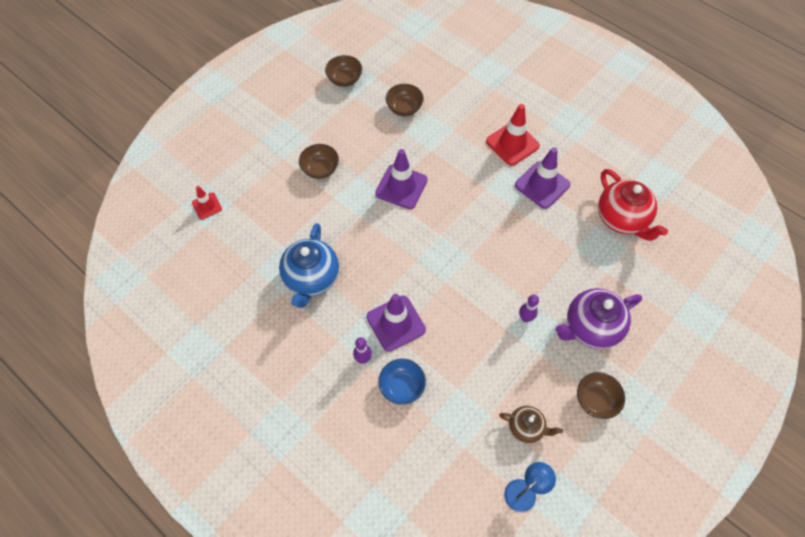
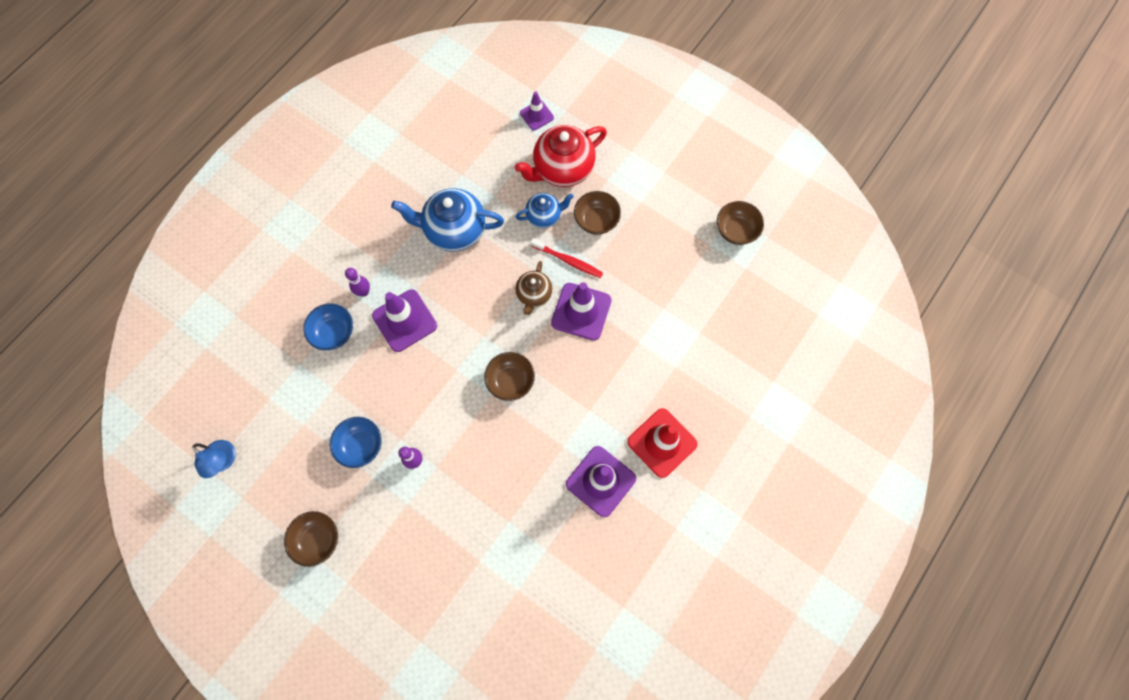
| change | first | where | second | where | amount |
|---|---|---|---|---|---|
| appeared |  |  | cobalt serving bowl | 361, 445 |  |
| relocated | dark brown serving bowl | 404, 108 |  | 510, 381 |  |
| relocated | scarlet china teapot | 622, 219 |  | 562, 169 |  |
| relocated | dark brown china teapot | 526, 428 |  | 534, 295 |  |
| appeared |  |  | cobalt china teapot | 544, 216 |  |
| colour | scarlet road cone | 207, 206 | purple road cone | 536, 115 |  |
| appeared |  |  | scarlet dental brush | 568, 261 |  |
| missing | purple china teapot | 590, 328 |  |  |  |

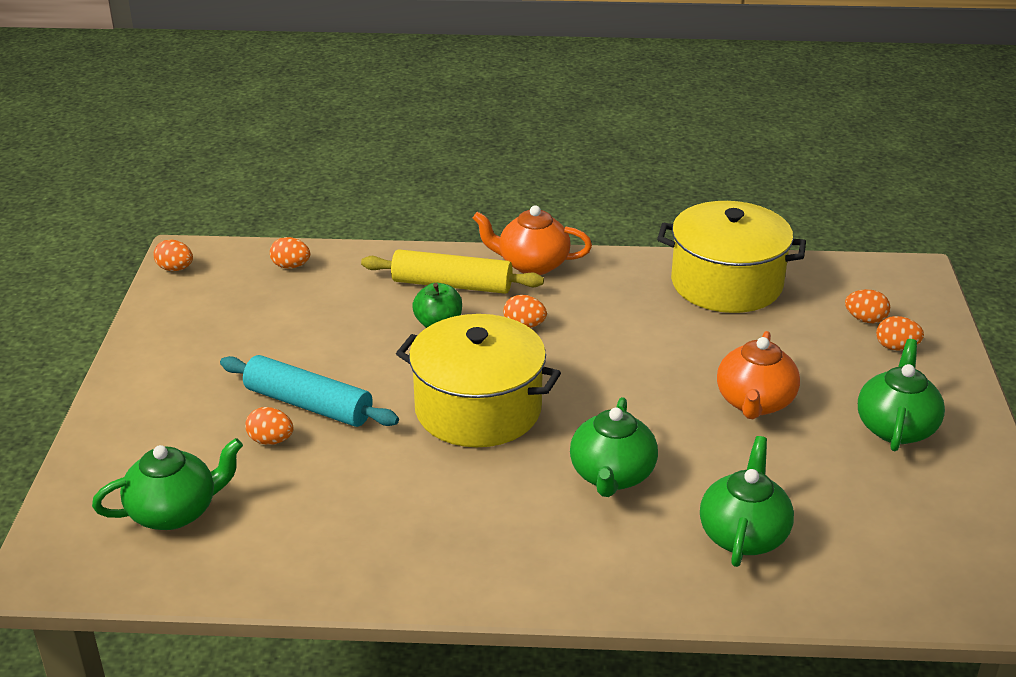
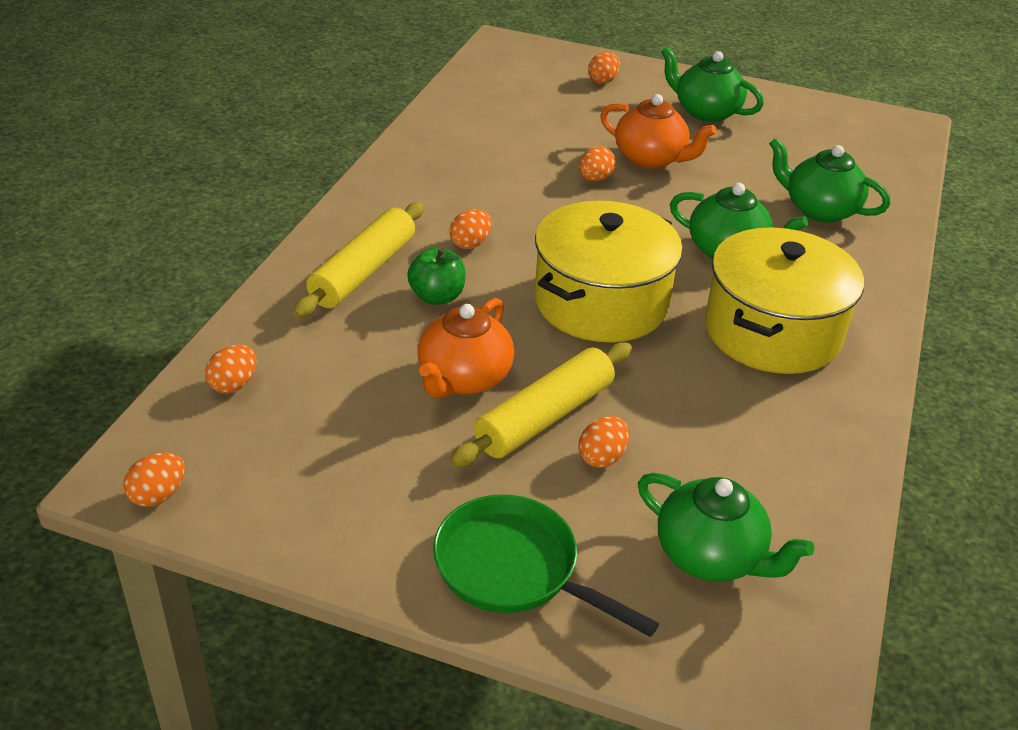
| change | first | where | second | where | amount |
|---|---|---|---|---|---|
| relocated | orange-coloured china teapot | 532, 264 |  | 463, 379 |  |
| appeared |  |  | leaf-green skillet | 514, 569 |  |
| colour | aqua dough roller | 308, 404 | bright yellow dough roller | 544, 417 |  |
| relocated | orange-coloured egg shape | 865, 319 |  | 595, 179 |  |
| spun | leaf-green china teapot | 175, 512 |  | 711, 556 | 135 degrees clockwise |
| relocated | bright yellow pot | 726, 283 |  | 772, 331 |  |

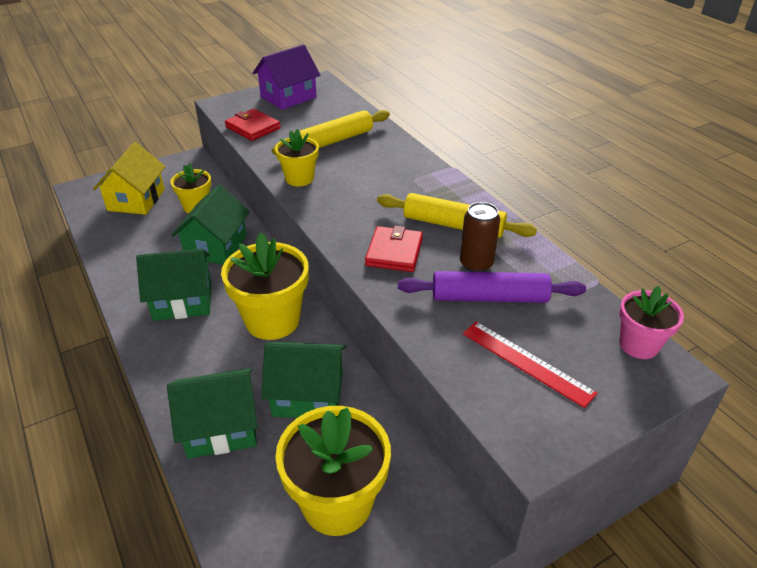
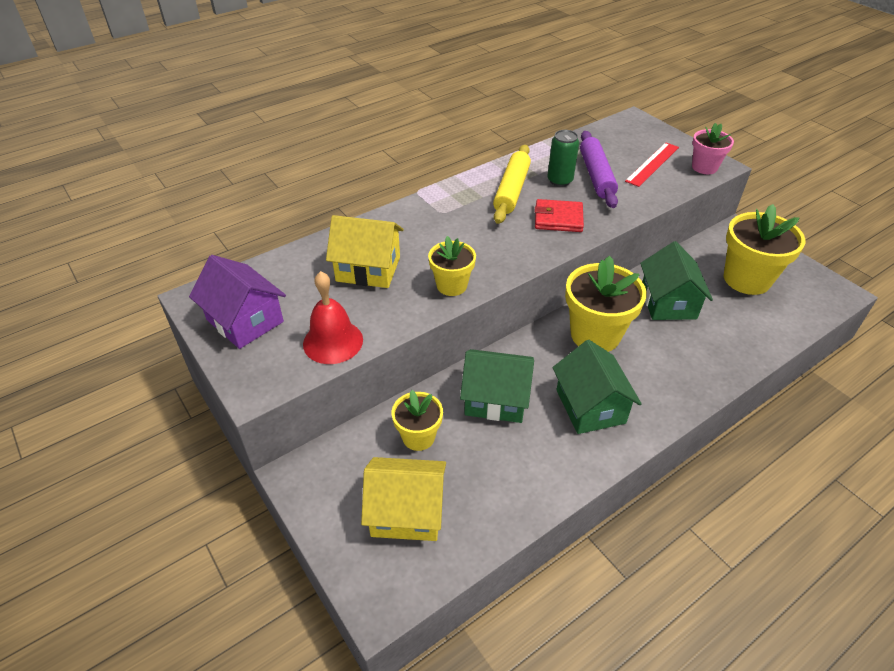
| change | first | where | second | where | amount |
|---|---|---|---|---|---|
| exchanged | scarlet billfold | 253, 127 | scarlet school bell | 333, 341 |  |
| exchanged | bright yellow dough roller | 333, 141 | bright yellow house | 368, 269 |  |
| colour | dark brown tin | 476, 264 | leaf-green tin | 560, 180 |  |
| relocated | rosy plant pot | 638, 345 |  | 704, 167 |  |
| missing | leaf-green house | 221, 428 |  |  |  |

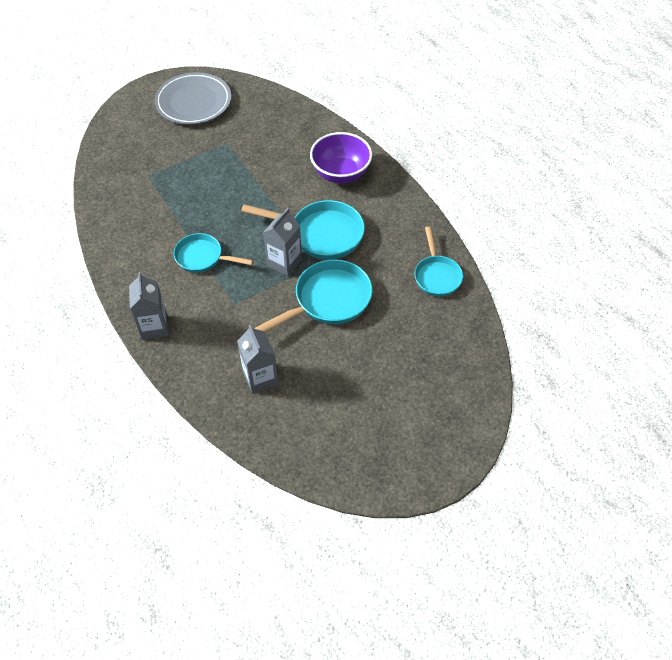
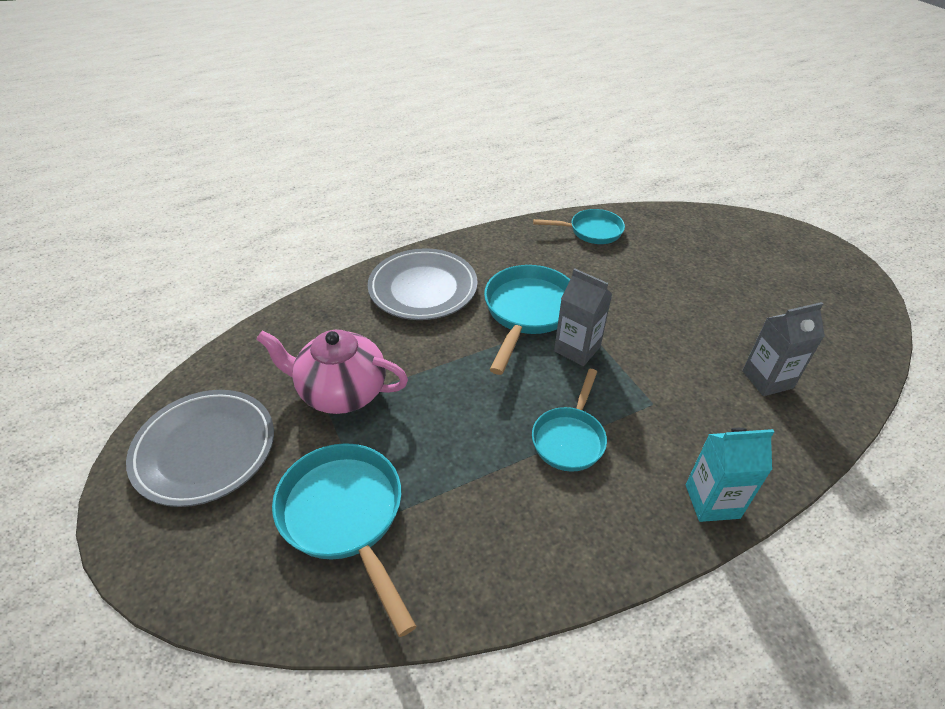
| change | first | where | second | where | amount |
|---|---|---|---|---|---|
| appeared |  |  | rosy china teapot | 341, 391 |  |
| relocated | aqua skillet | 328, 301 |  | 345, 517 |  |
| exchanged | purple serving bowl | 340, 173 | ash-grey dinner plate | 423, 288 |  |
| colour | ash-grey juice carton | 154, 327 | aqua juice carton | 712, 501 |  |

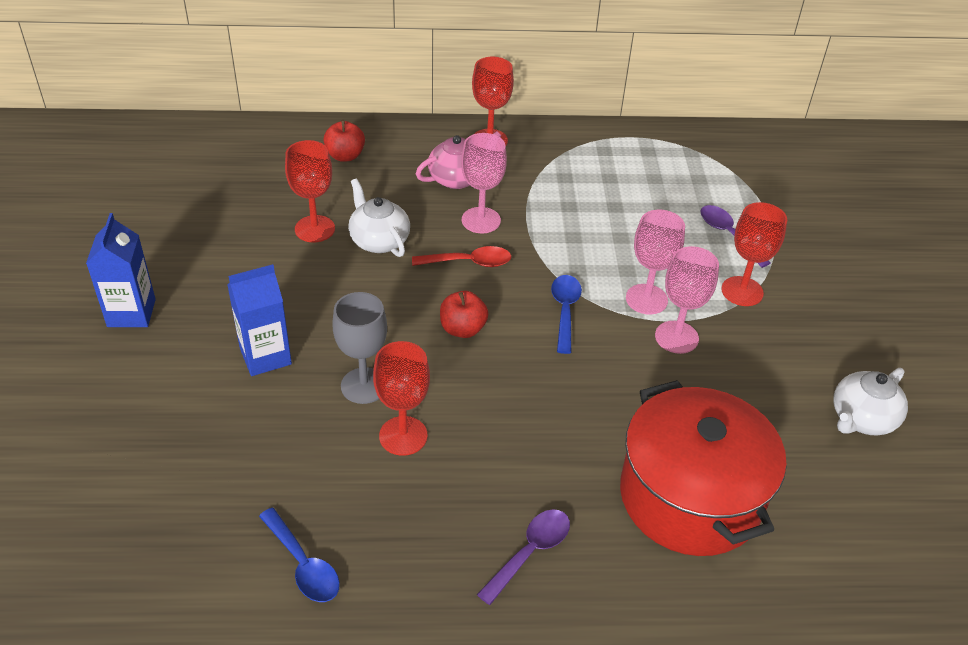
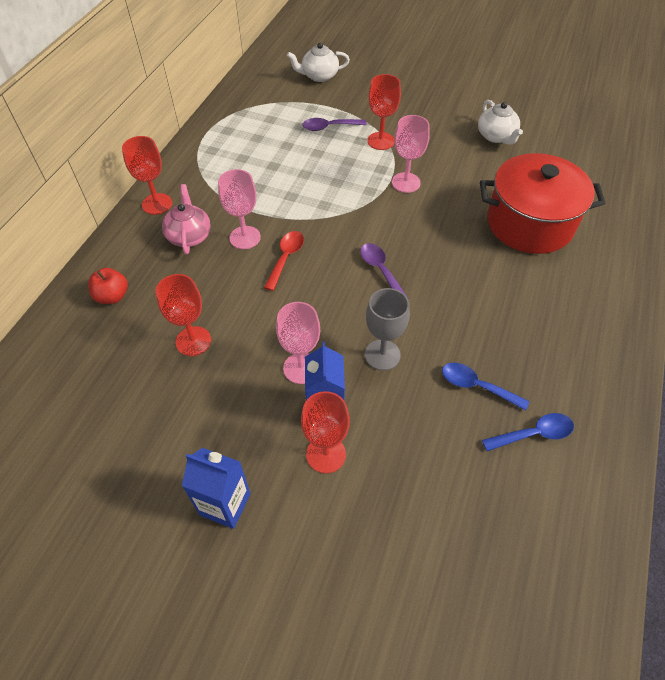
| change | first | where | second | where | amount |
|---|---|---|---|---|---|
| relocated | rosy goblet | 646, 299 |  | 301, 368 |  |
| relocated | white china teapot | 379, 240 |  | 319, 76 |  |
| relocated | scarlet goblet | 403, 436 |  | 326, 454 |  |
| relocated | purple tablespoon | 530, 552 |  | 380, 270 |  |
| relocated | cobalt tablespoon | 565, 311 |  | 476, 386 |  |
| missing | scarlet apple fruit | 462, 329 |  |  |  |

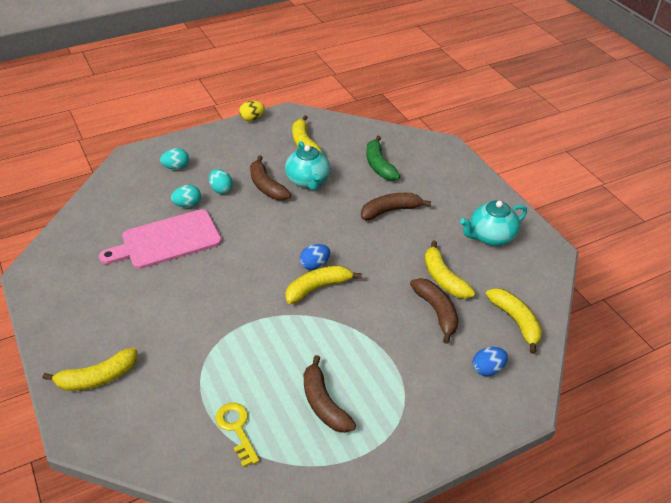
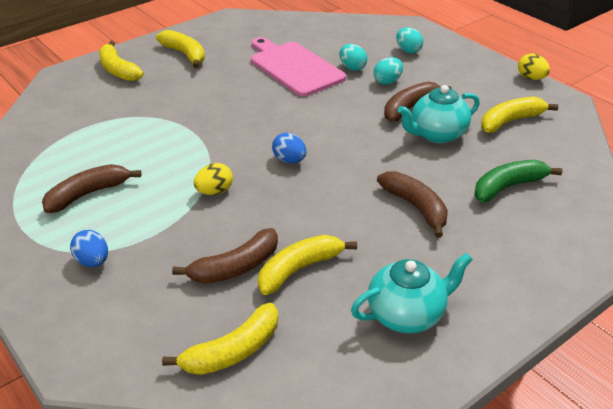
| change | first | where | second | where | amount |
|---|---|---|---|---|---|
| relocated | cobalt egg shape | 487, 369 |  | 93, 261 |  |
| relocated | bright yellow banana fruit | 317, 288 |  | 185, 54 |  |
| appeared |  |  | bright yellow egg shape | 214, 191 |  |
| spun | aqua china teapot | 490, 237 |  | 407, 314 | 105 degrees clockwise |
| missing | bright yellow door key | 236, 429 |  |  |  |

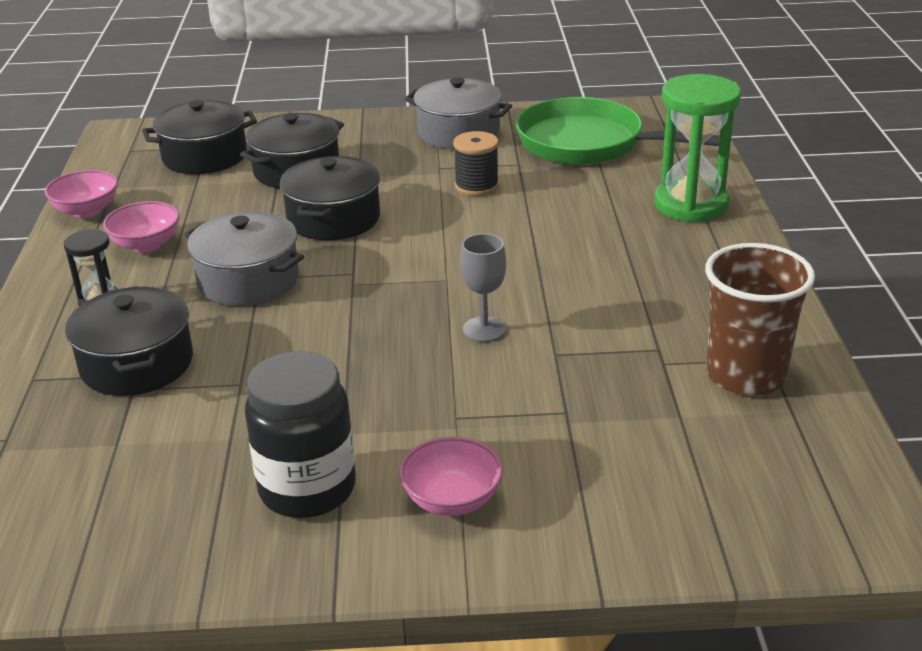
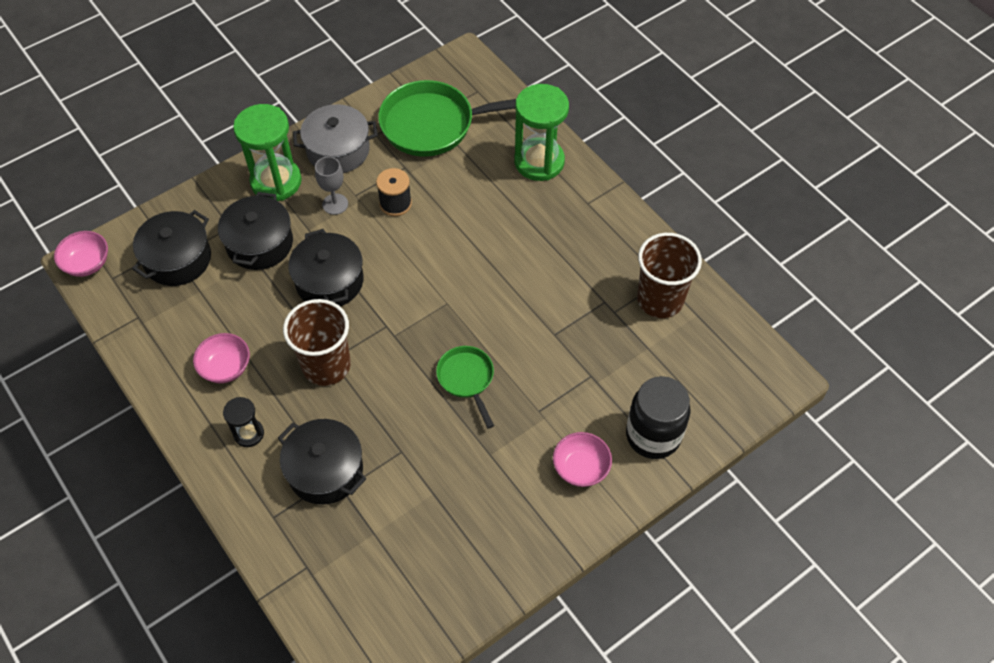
| change | first | where | second | where | amount |
|---|---|---|---|---|---|
| relocated | rosy serving bowl | 87, 210 |  | 87, 263 |  |
| appeared |  |  | leaf-green hourglass | 276, 181 |  |
| exchanged | ash-grey pot | 248, 280 | dark brown tumbler | 326, 365 |  |
| relocated | ash-grey goblet | 484, 329 |  | 335, 204 |  |
| appeared |  |  | leaf-green skillet | 467, 379 |  |
| relocated | jet-black preserve jar | 307, 489 |  | 653, 435 |  |

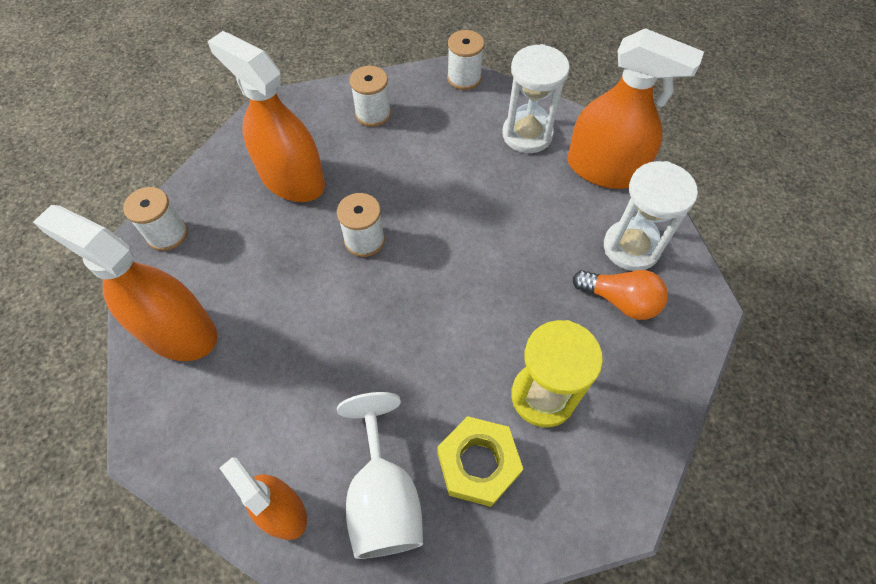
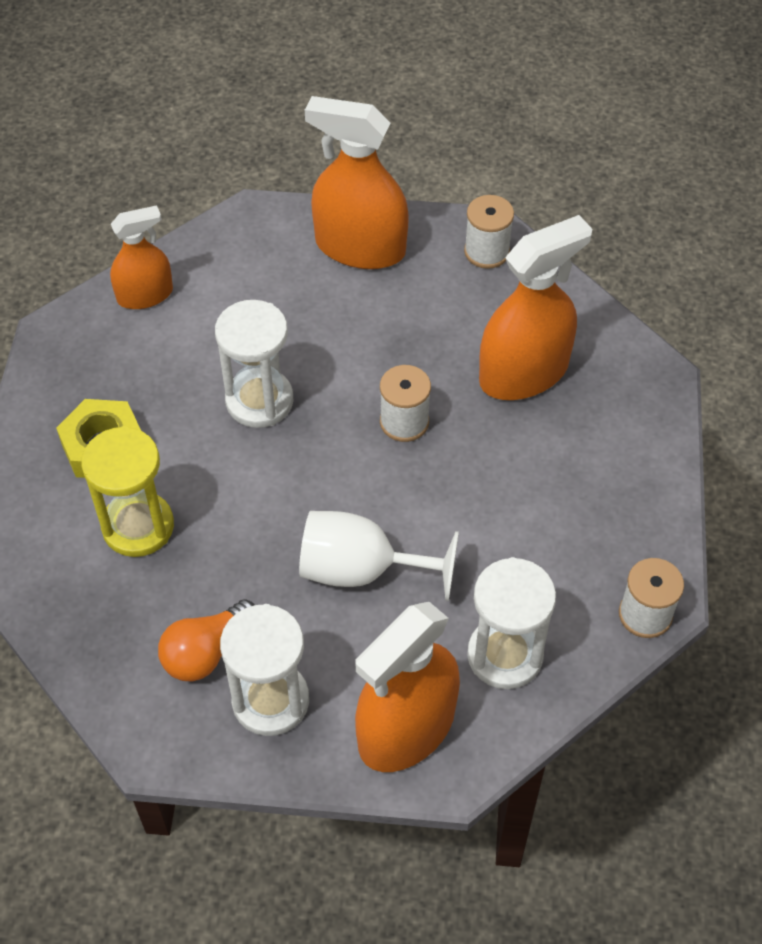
| change | first | where | second | where | amount |
|---|---|---|---|---|---|
| appeared |  |  | white hourglass | 259, 401 |  |
| relocated | white goblet | 383, 497 |  | 361, 570 |  |
| spun | orange-coloured spray cleaner | 178, 331 |  | 360, 247 | 120 degrees counterclockwise |
| missing | white bobbin | 373, 114 |  |  |  |

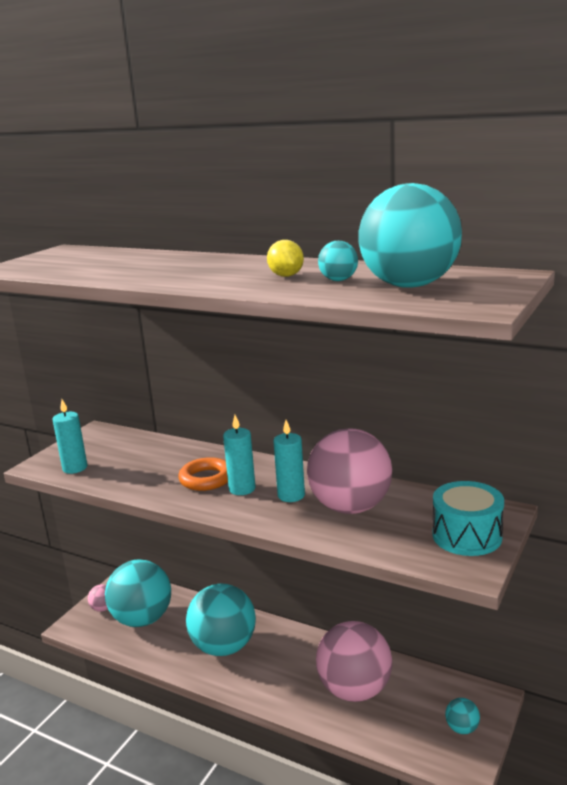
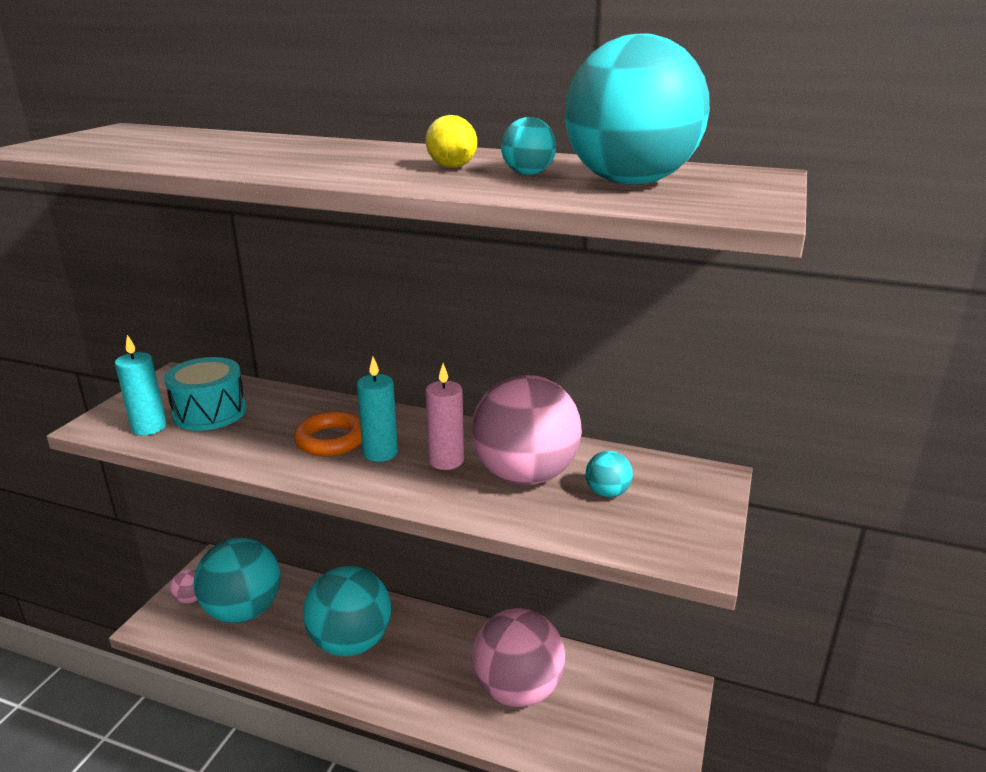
| change | first | where | second | where | amount |
|---|---|---|---|---|---|
| relocated | aqua drum | 467, 536 |  | 210, 412 |  |
| colour | aqua pillar candle | 291, 495 | rosy pillar candle | 446, 461 |  |
| relocated | aqua ball | 462, 728 |  | 607, 493 |  |

